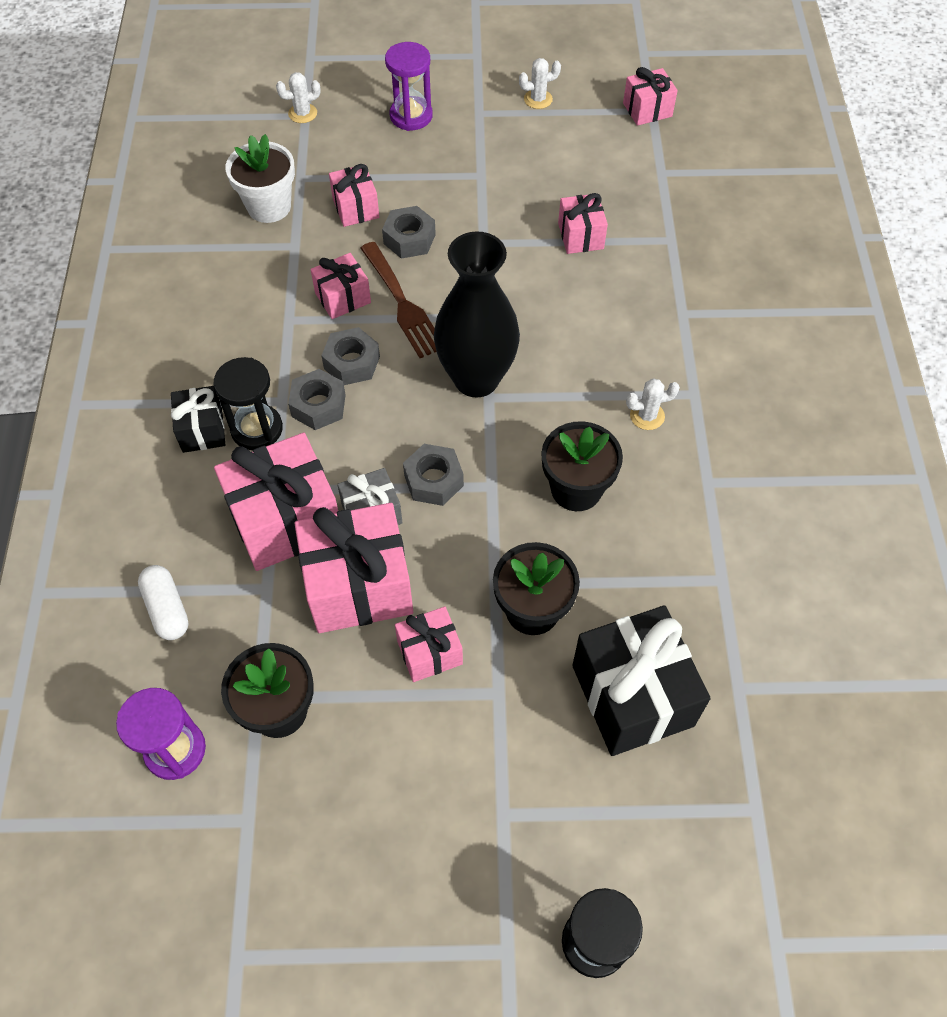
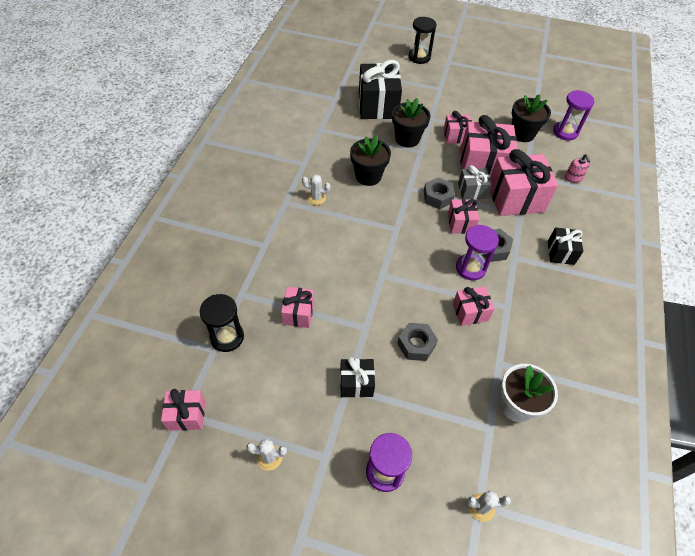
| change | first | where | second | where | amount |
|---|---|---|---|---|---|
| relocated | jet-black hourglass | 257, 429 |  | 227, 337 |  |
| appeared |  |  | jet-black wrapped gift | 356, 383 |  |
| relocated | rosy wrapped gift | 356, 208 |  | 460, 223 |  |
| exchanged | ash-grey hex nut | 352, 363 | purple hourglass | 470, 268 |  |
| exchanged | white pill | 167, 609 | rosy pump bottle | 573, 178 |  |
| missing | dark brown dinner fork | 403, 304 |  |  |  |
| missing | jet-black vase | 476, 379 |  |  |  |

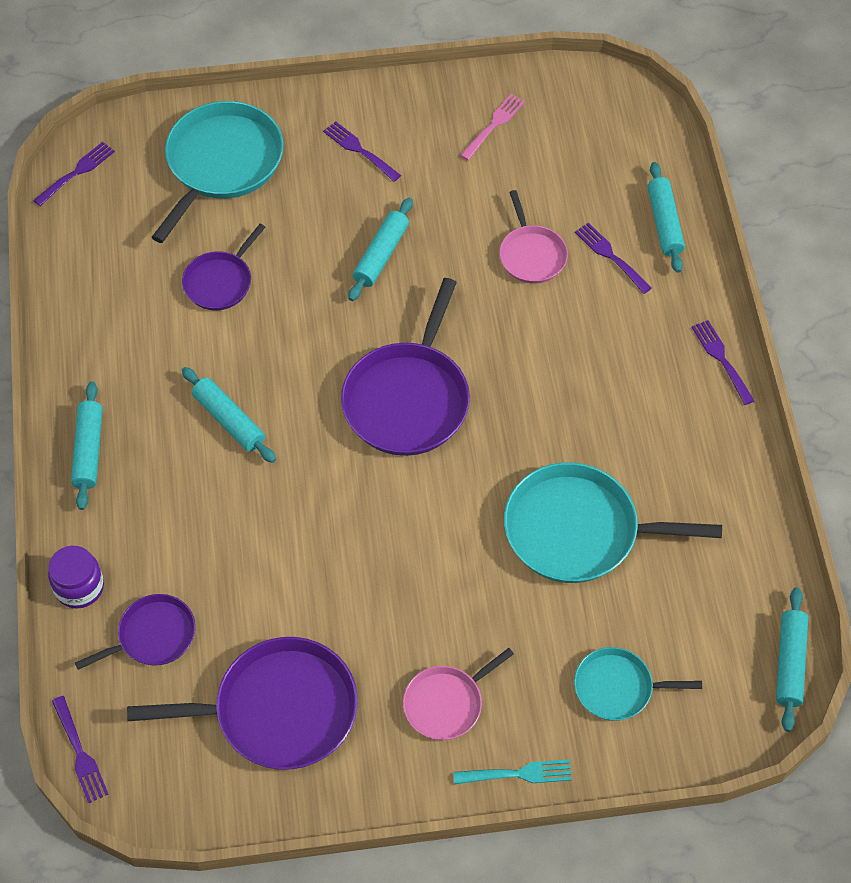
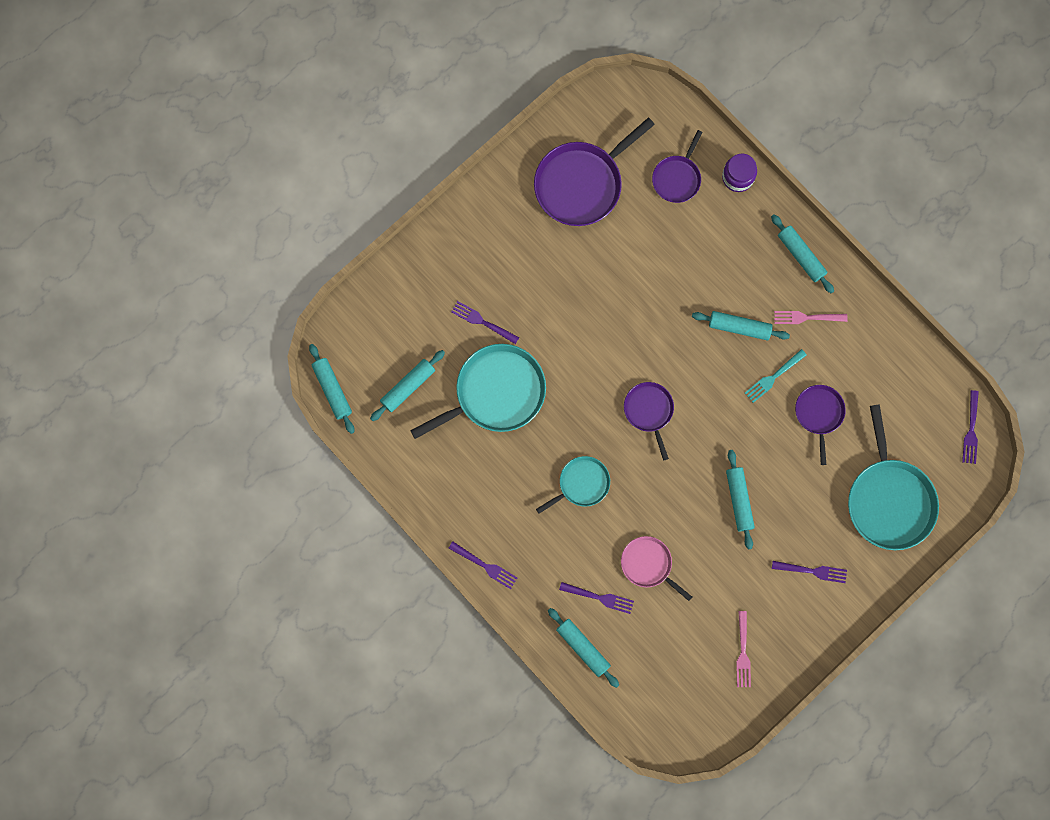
| change | first | where | second | where | amount |
|---|---|---|---|---|---|
| appeared |  |  | aqua dough roller | 408, 387 |  |
| relocated | purple dinner fork | 79, 752 |  | 483, 322 |  |
| relocated | aqua skillet | 617, 688 |  | 581, 484 |  |
| size | purple skillet | 408, 399 |  | 649, 411 | x0.56 |
| relocated | aqua dinner fork | 517, 774 |  | 773, 376 |  |
| appeared |  |  | rosy dinner fork | 807, 317 |  |
| missing | rosy skillet | 446, 703 |  |  |  |

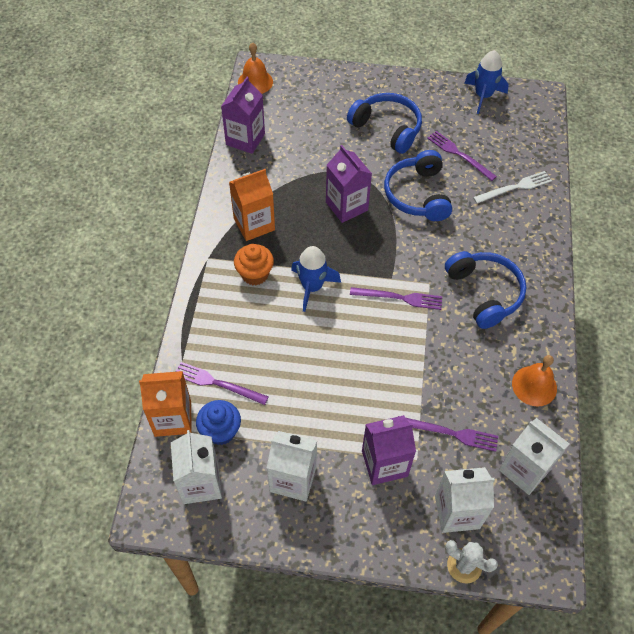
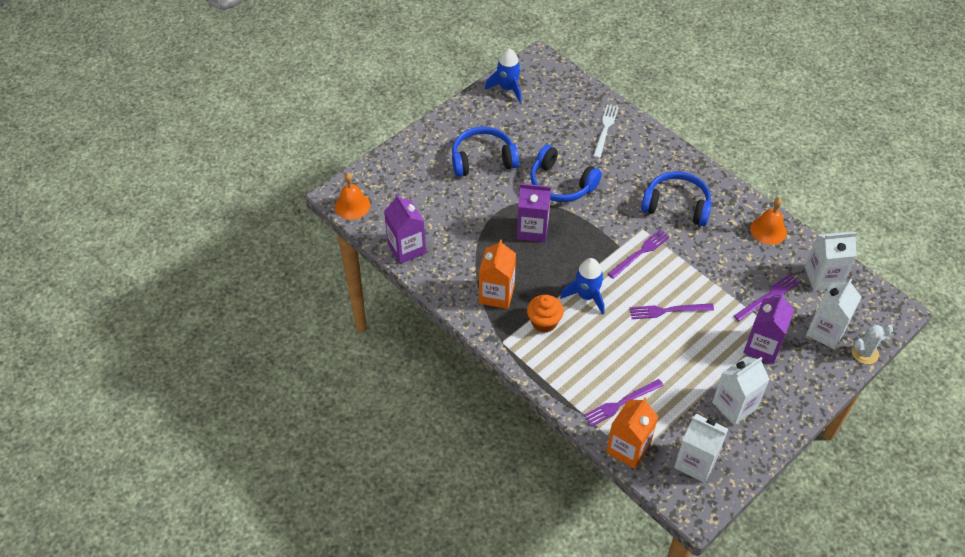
| change | first | where | second | where | amount |
|---|---|---|---|---|---|
| relocated | purple dinner fork | 459, 154 |  | 668, 311 |  |
| missing | cobalt fairy cake | 220, 431 |  |  |  |

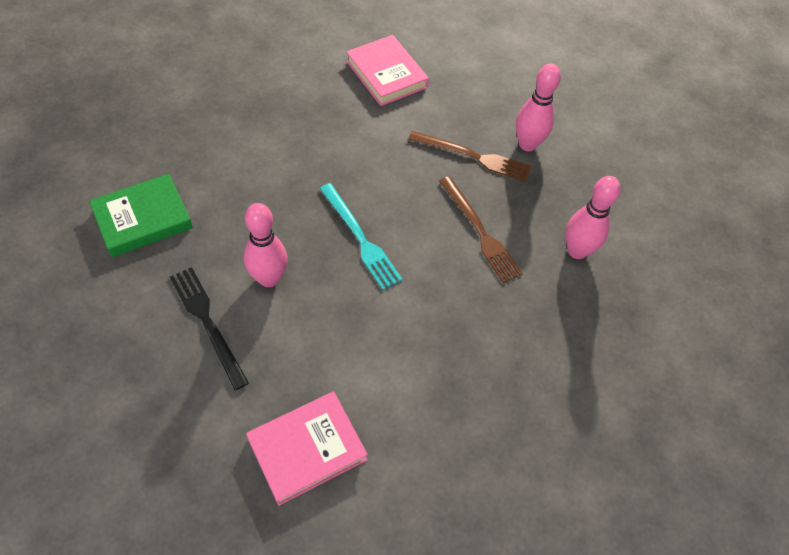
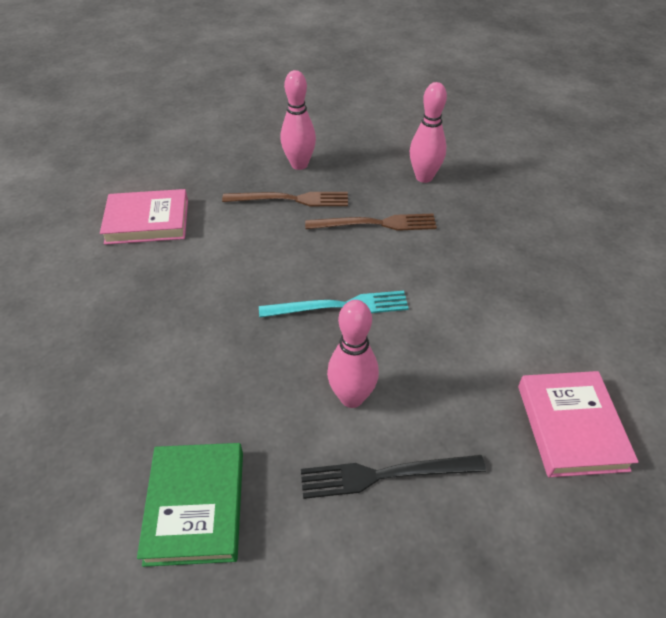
| change | first | where | second | where | amount |
|---|---|---|---|---|---|
| spun | dark brown dinner fork | 473, 157 |  | 291, 199 | 45 degrees clockwise |

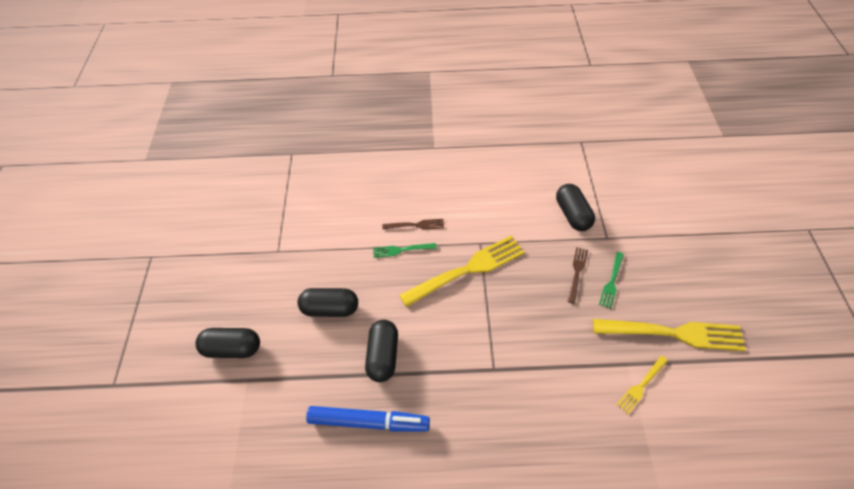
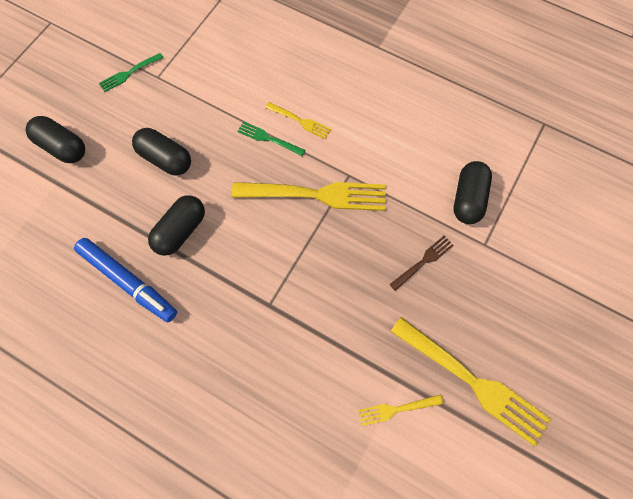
| change | first | where | second | where | amount |
|---|---|---|---|---|---|
| relocated | leaf-green dinner fork | 611, 281 |  | 130, 73 |  |
| colour | dark brown dinner fork | 415, 225 | bright yellow dinner fork | 299, 121 |  |

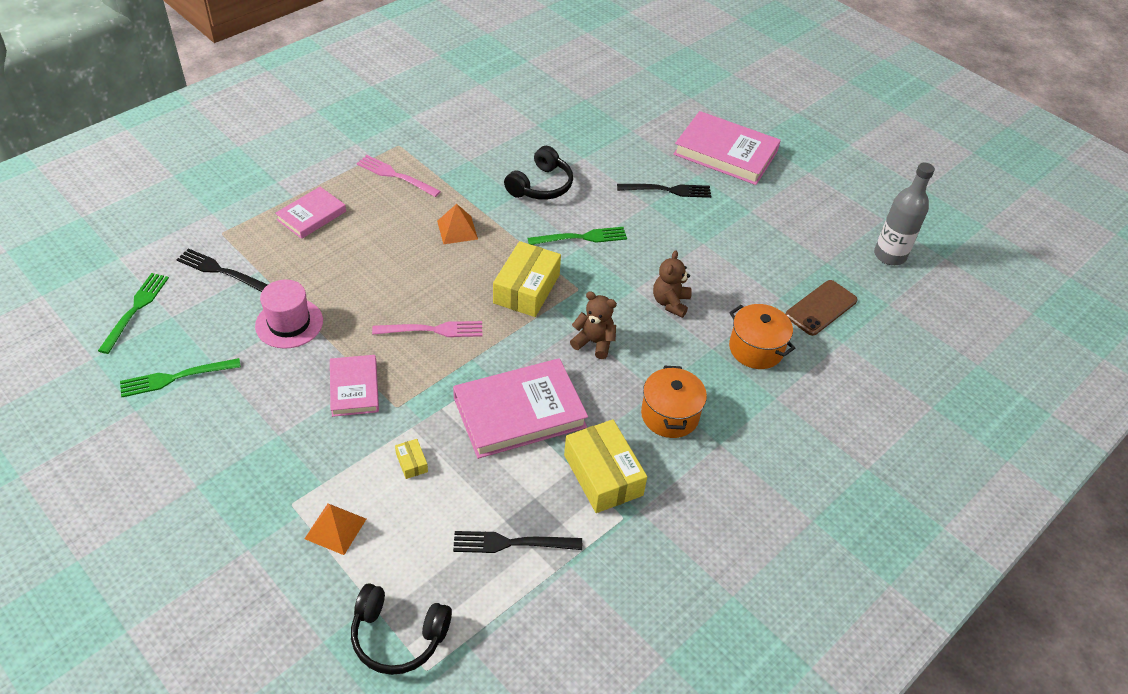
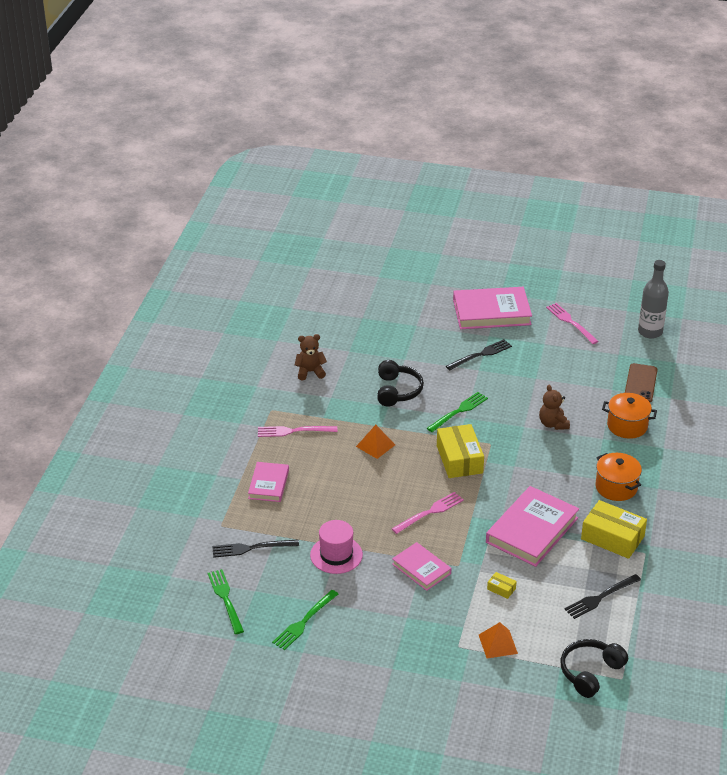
| change | first | where | second | where | amount |
|---|---|---|---|---|---|
| relocated | dark brown teddy | 594, 342 |  | 310, 372 |  |
| appeared |  |  | rosy dinner fork | 570, 322 |  |
| spun | jet-black over-ear headphones | 398, 636 |  | 590, 672 | 150 degrees clockwise |

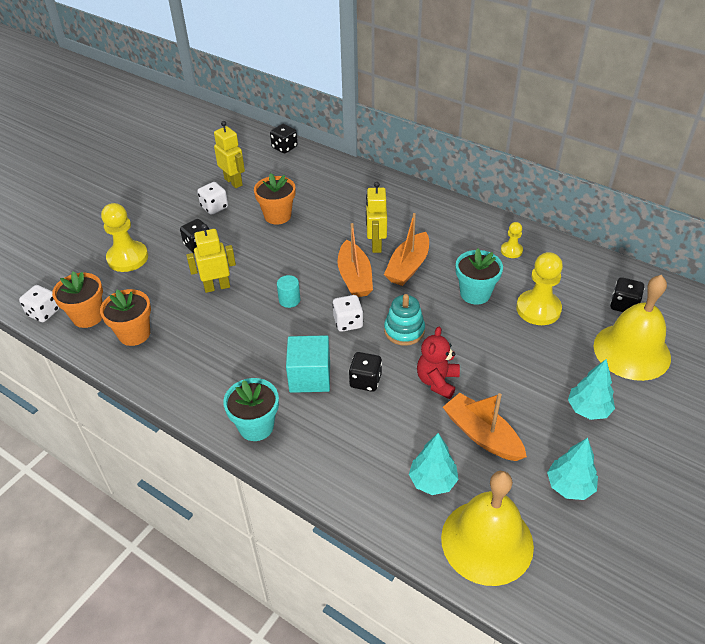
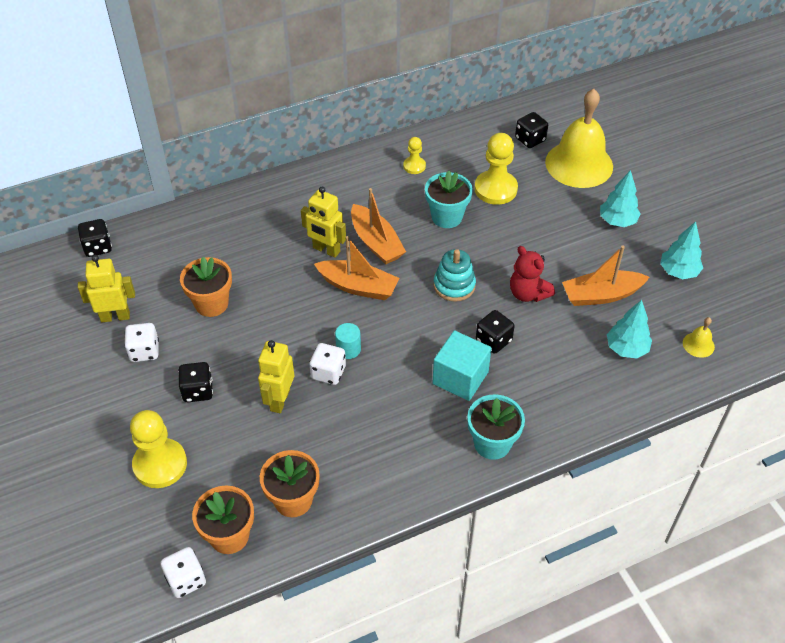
| change | first | where | second | where | amount |
|---|---|---|---|---|---|
| relocated | white die | 348, 322 |  | 328, 372 |  |
| size | bright yellow school bell | 487, 541 |  | 698, 344 | x0.40 |

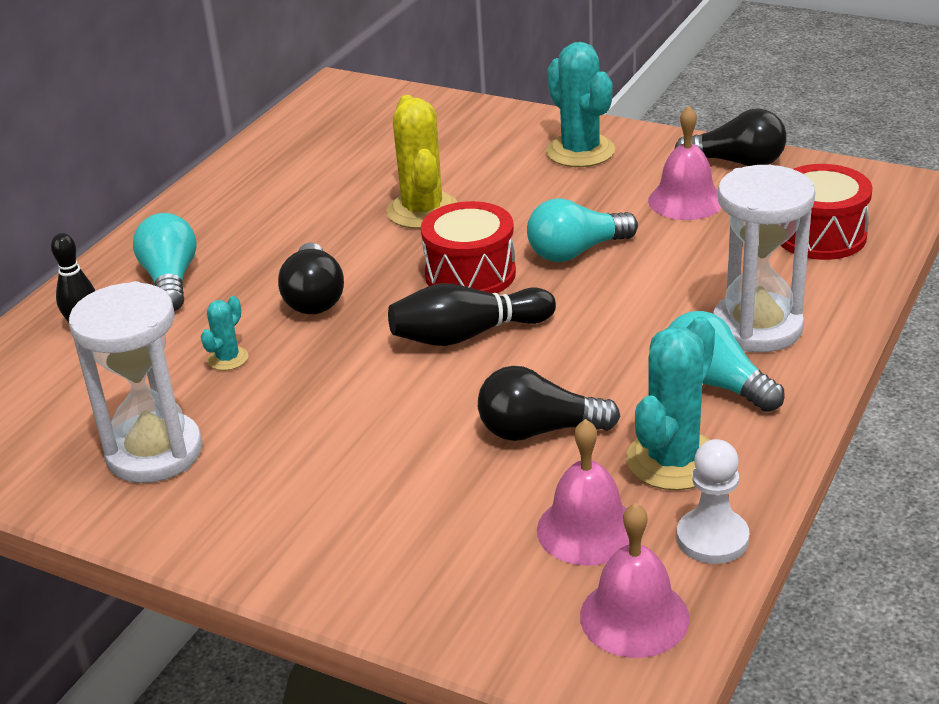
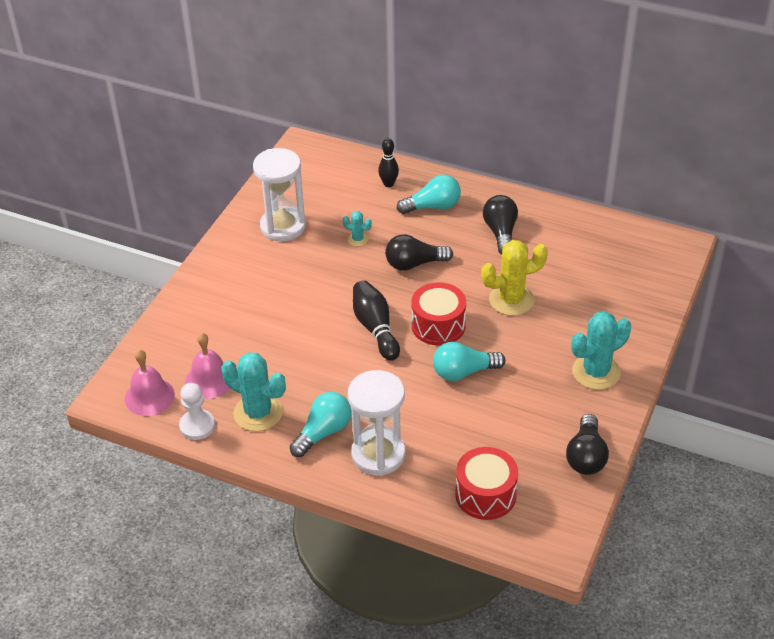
| change | first | where | second | where | amount |
|---|---|---|---|---|---|
| spun | aqua bulb | 576, 252 |  | 464, 372 | 75 degrees counterclockwise |
| relocated | jet-black bulb | 539, 431 |  | 500, 233 |  |
| missing | rosy school bell | 686, 200 |  |  |  |

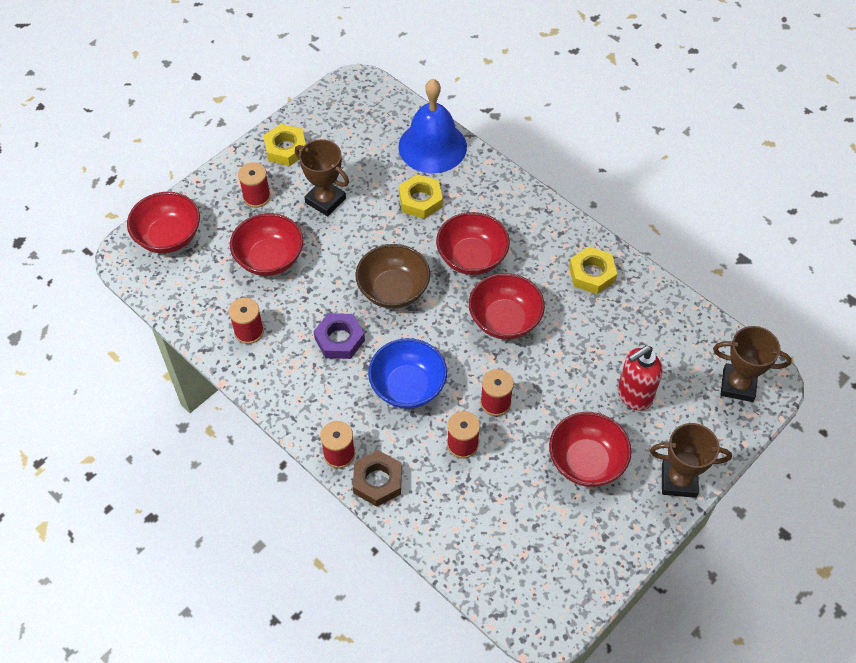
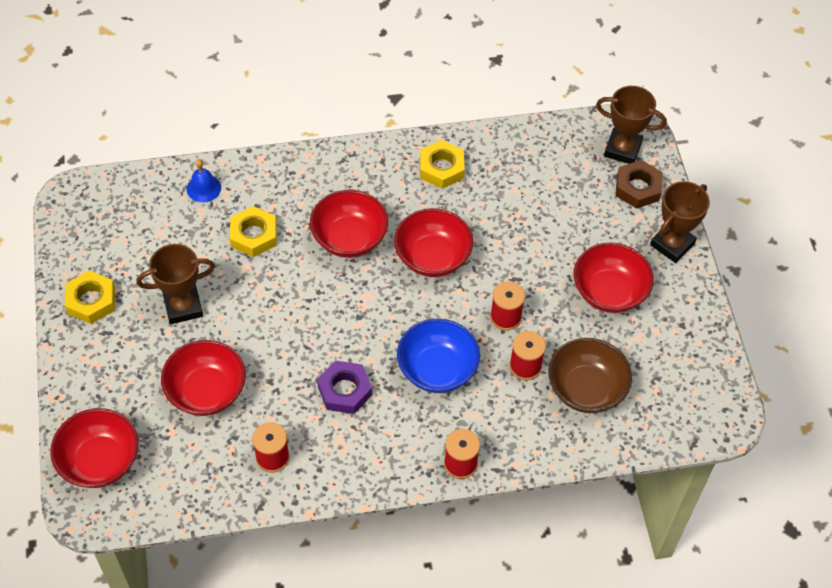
| change | first | where | second | where | amount |
|---|---|---|---|---|---|
| size | cobalt school bell | 432, 146 |  | 203, 188 | x0.45 |
| relocated | dark brown serving bowl | 393, 290 |  | 586, 389 |  |
| spun | dark brown award cup | 738, 385 |  | 622, 149 | 60 degrees clockwise |
| relocated | dark brown hex nut | 377, 481 |  | 637, 188 |  |
| missing | scarlet bobbin | 256, 197 |  |  |  |
| missing | scarlet pump bottle | 634, 396 |  |  |  |

